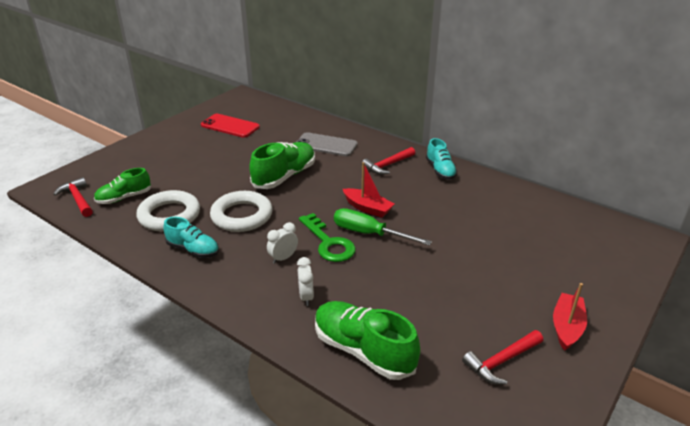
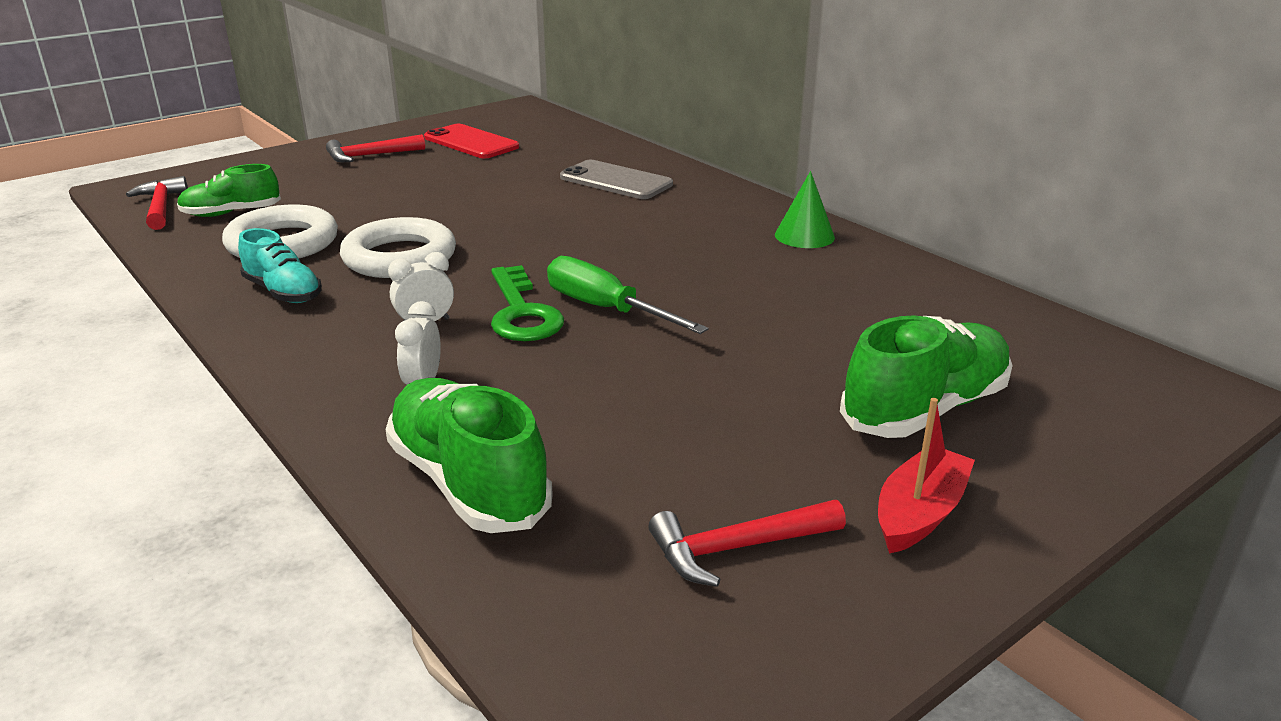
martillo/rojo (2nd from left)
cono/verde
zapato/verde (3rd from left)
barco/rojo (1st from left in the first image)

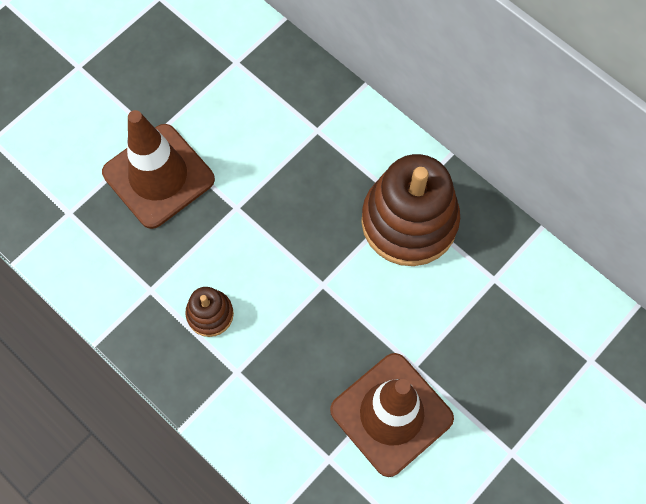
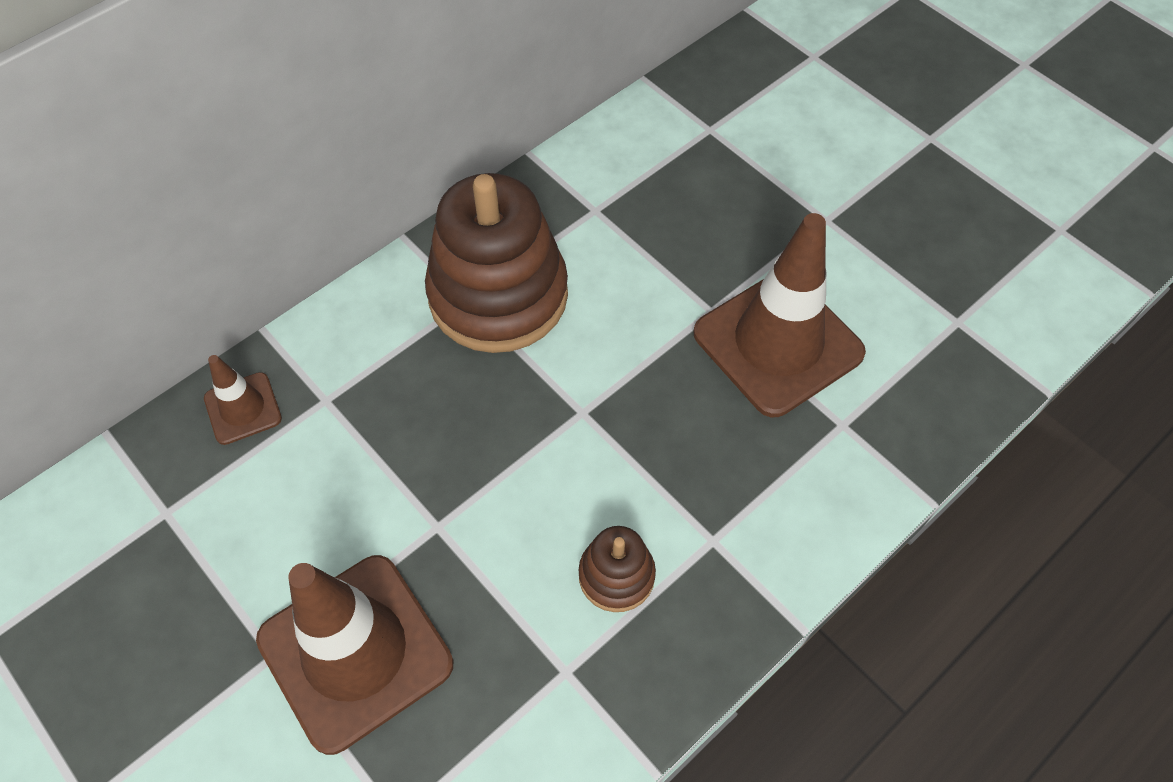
cono de tráfico/marrón (1st from left)

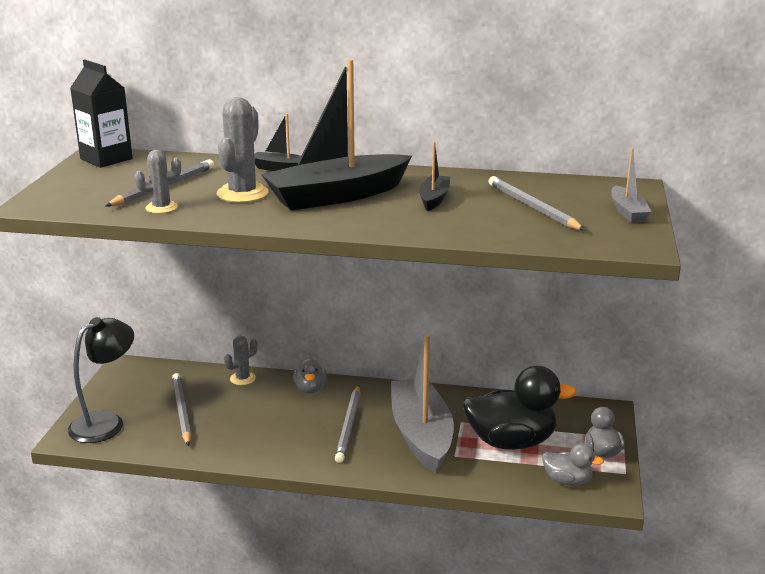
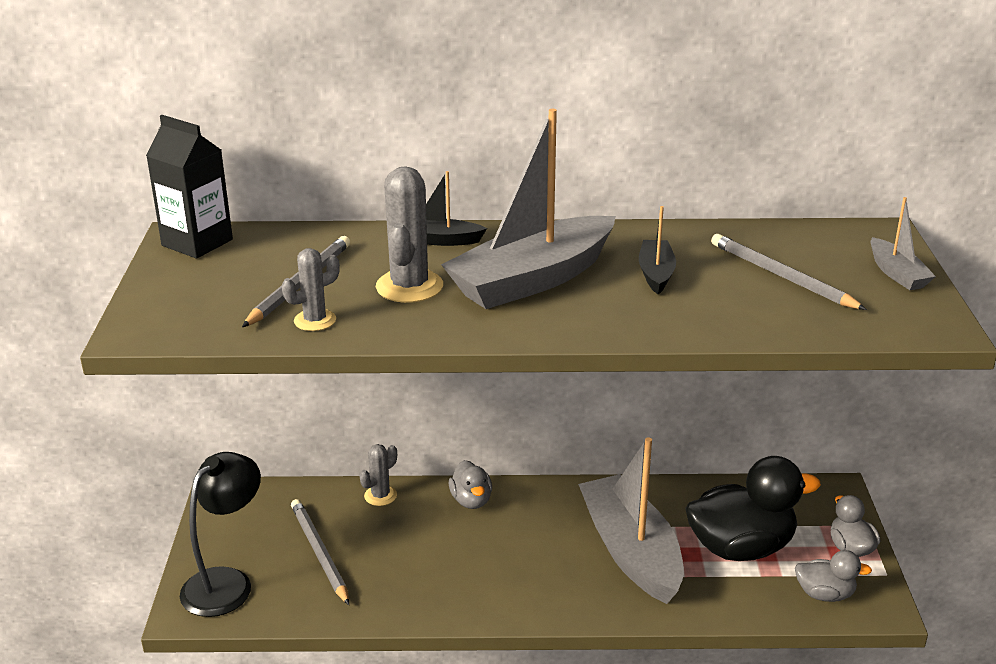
barco/gris (1st from left)
lápiz/gris (3rd from left in the first image)

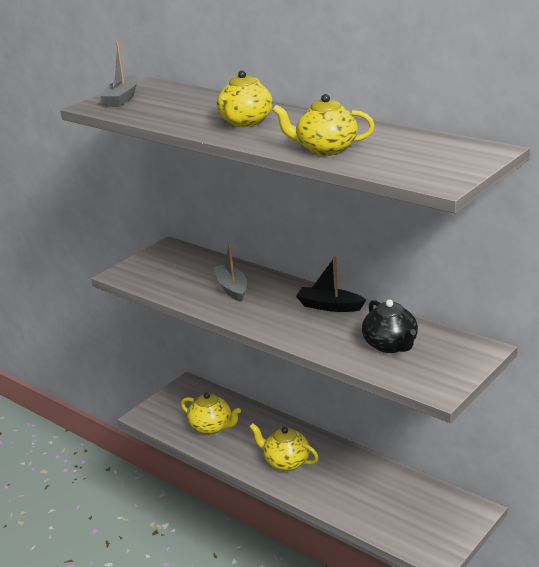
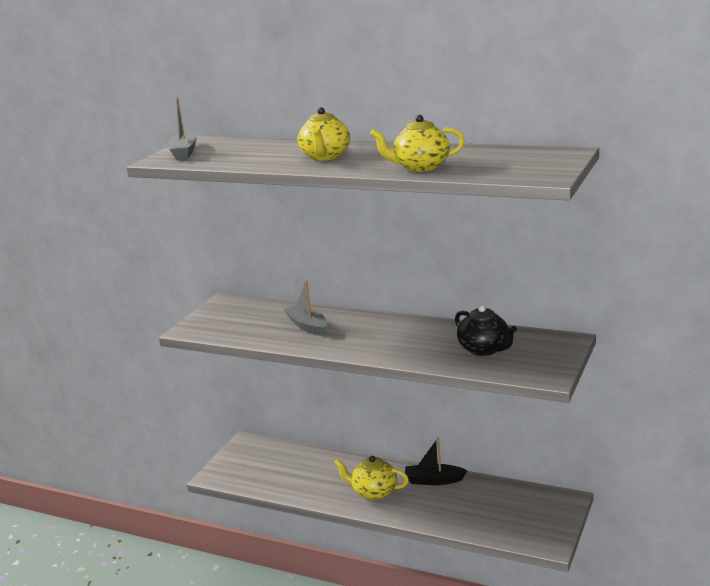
barco/negro
tetera/amarillo (1st from left in the first image)

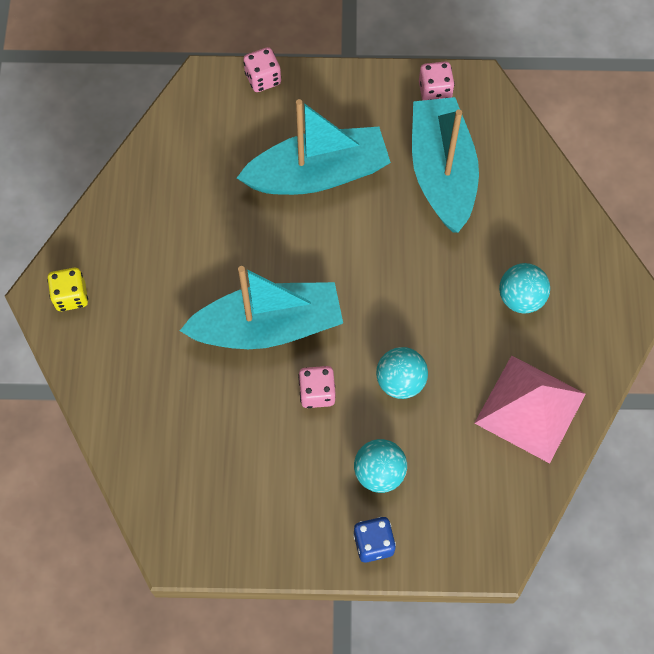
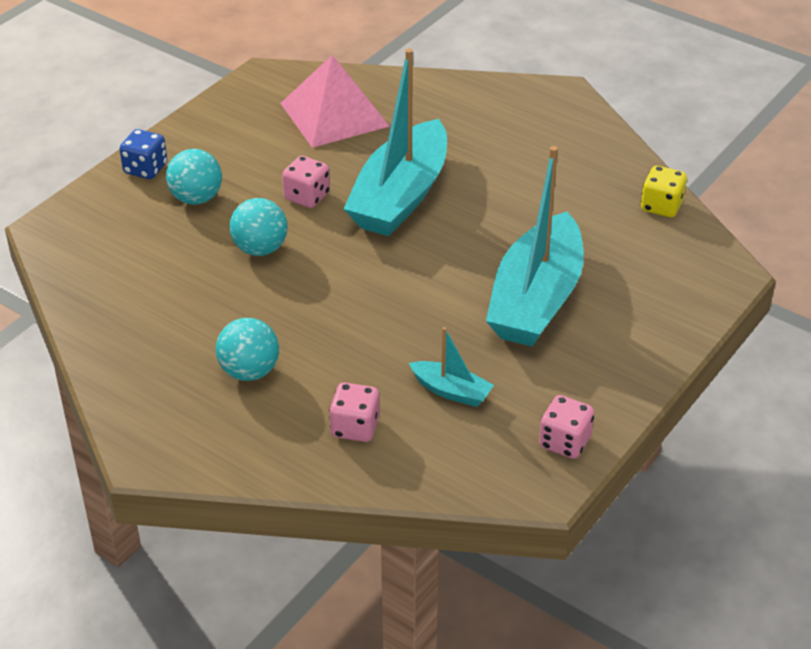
pirámide/rosa
dado/rosa (2nd from left)
barco/turquesa (2nd from left)
dado/amarillo

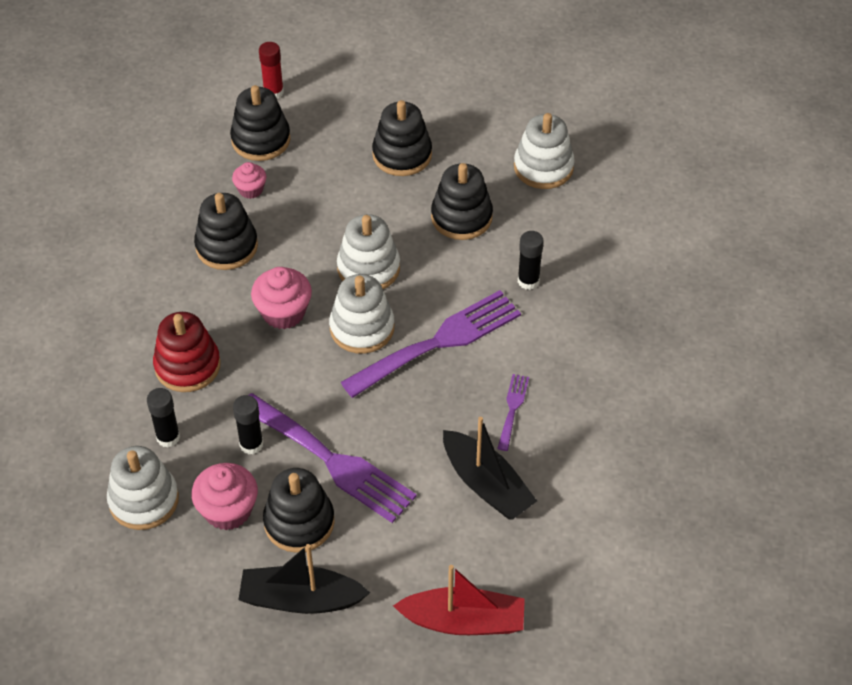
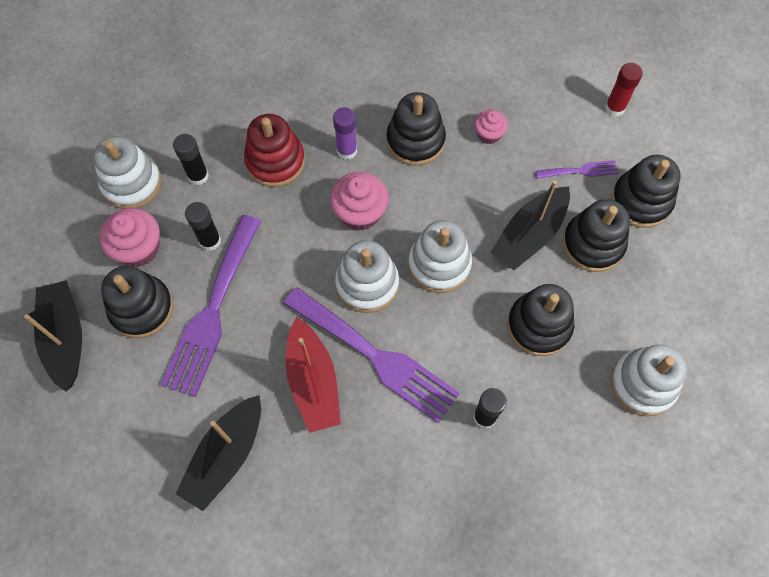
barco/rojo
barra de pegamento/morado
barco/negro (3rd from left)
tenedor/morado (3rd from left)
juguete apilable/negro (5th from left)

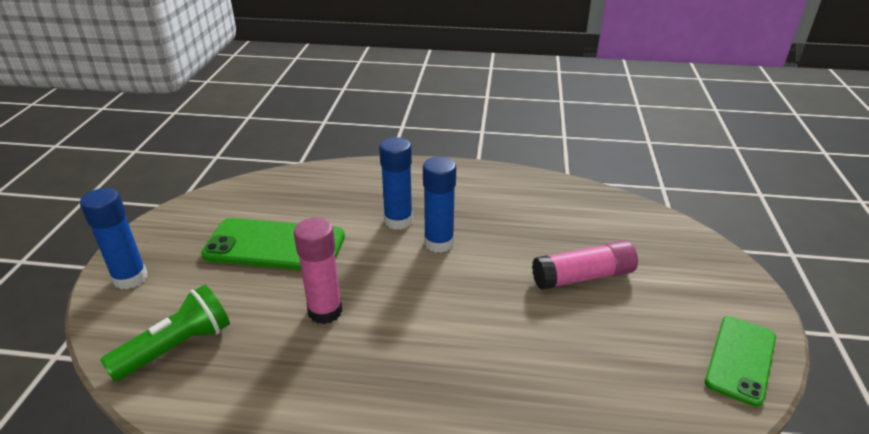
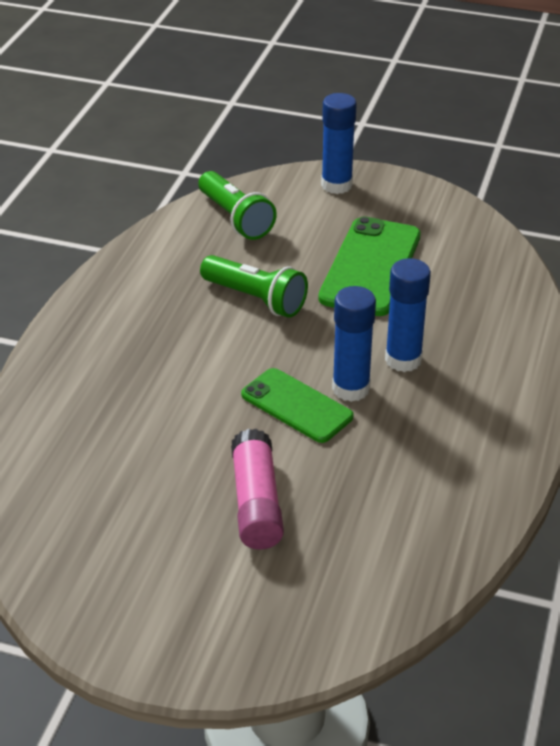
lámpara de mano/verde (2nd from left)
móvil/verde (1st from left)

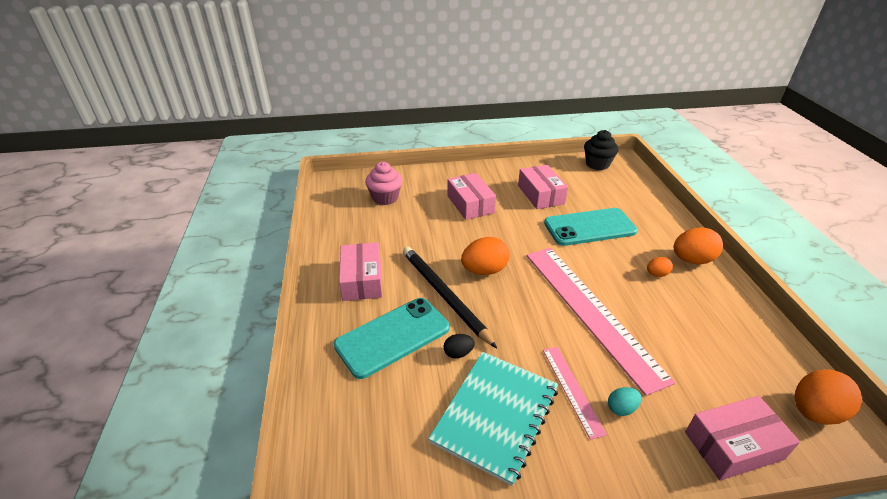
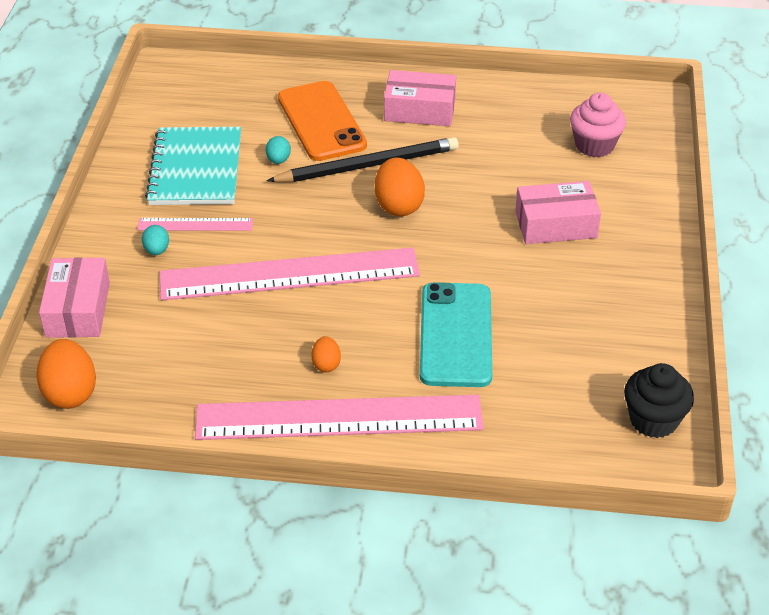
cuaderno/turquesa
regla/rosa (3rd from left)
huevo/turquesa (2nd from left)
móvil/naranja
caja/rosa (3rd from left in the first image)

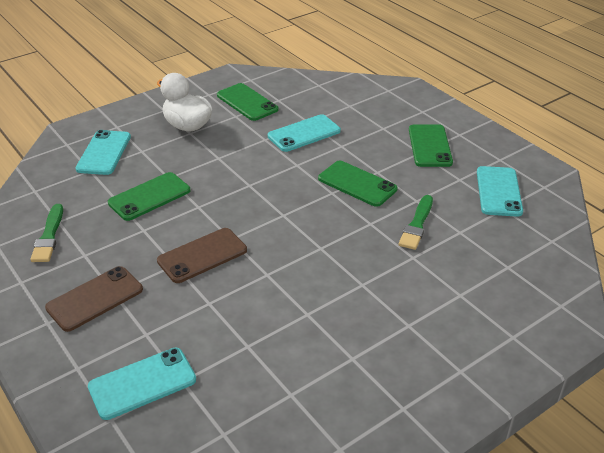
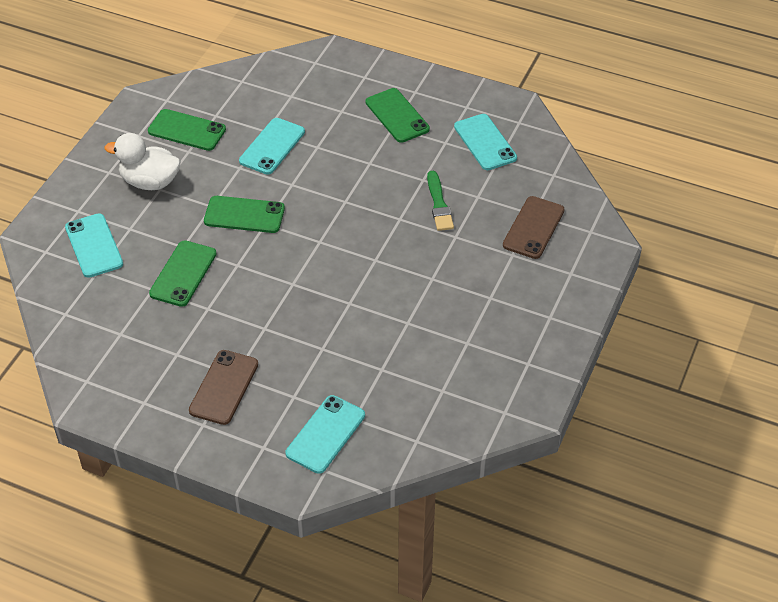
móvil/verde (3rd from left)
móvil/marrón (2nd from left)
pincel/verde (1st from left in the first image)

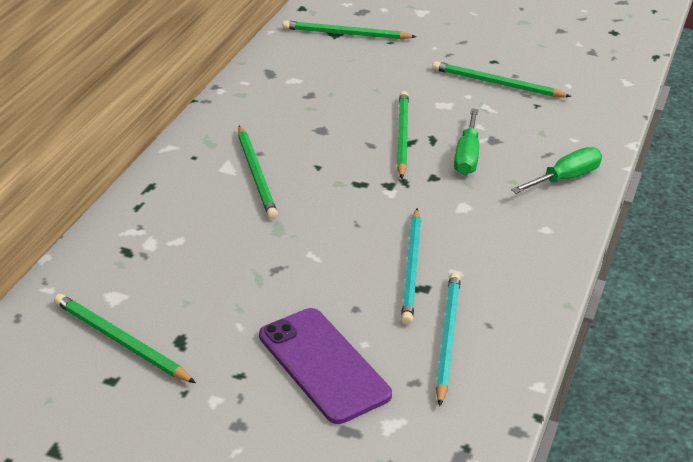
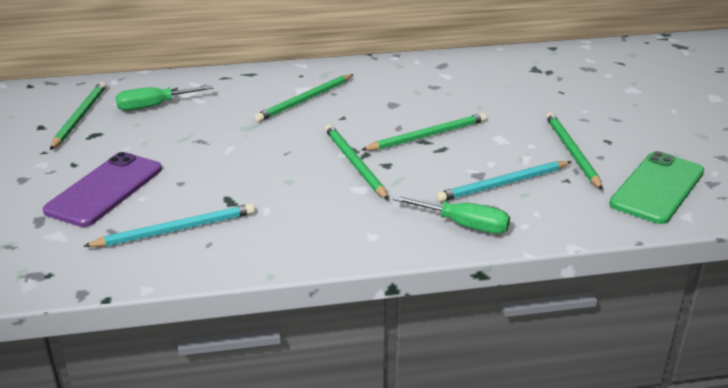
destornillador/verde (1st from left)
lápiz/verde (3rd from left)
lápiz/turquesa (2nd from left)
móvil/verde

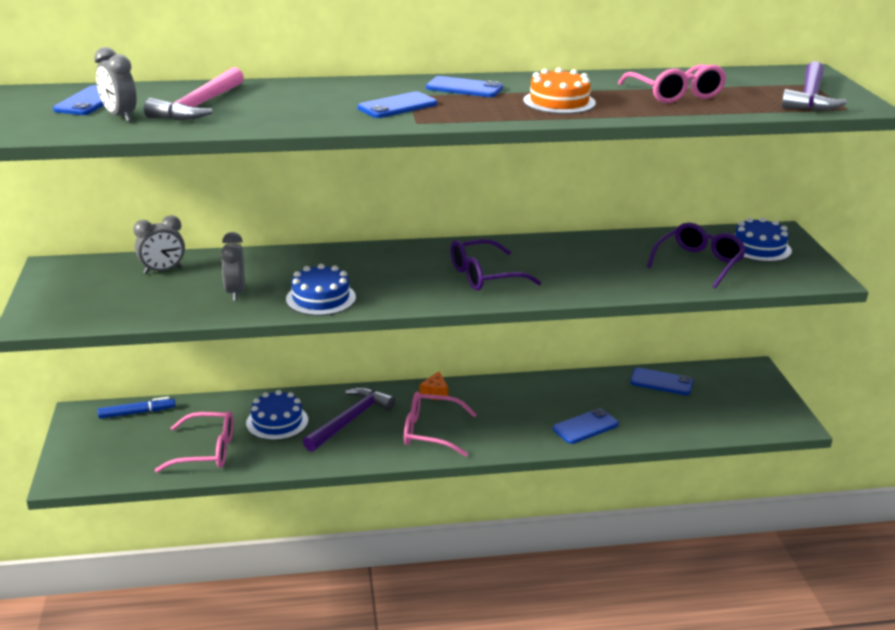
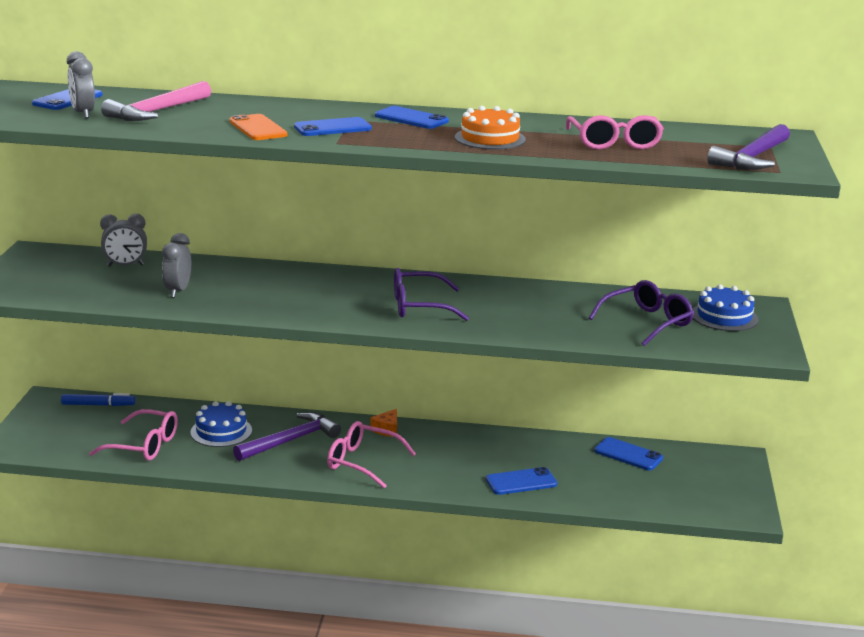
móvil/naranja
tarta/azul (2nd from left in the first image)

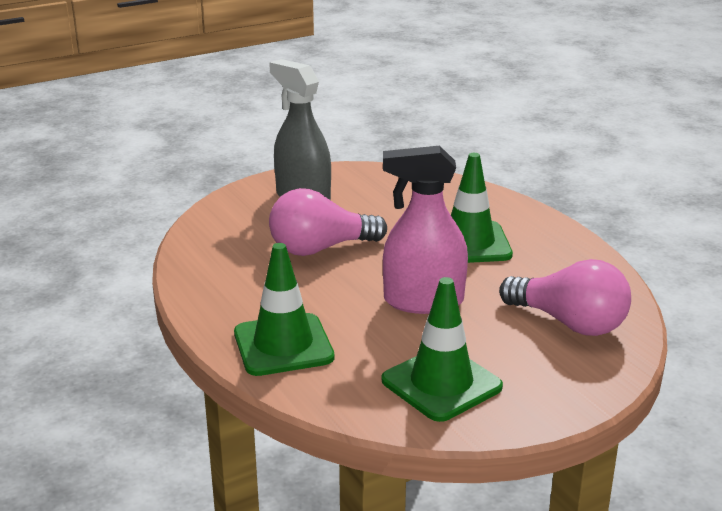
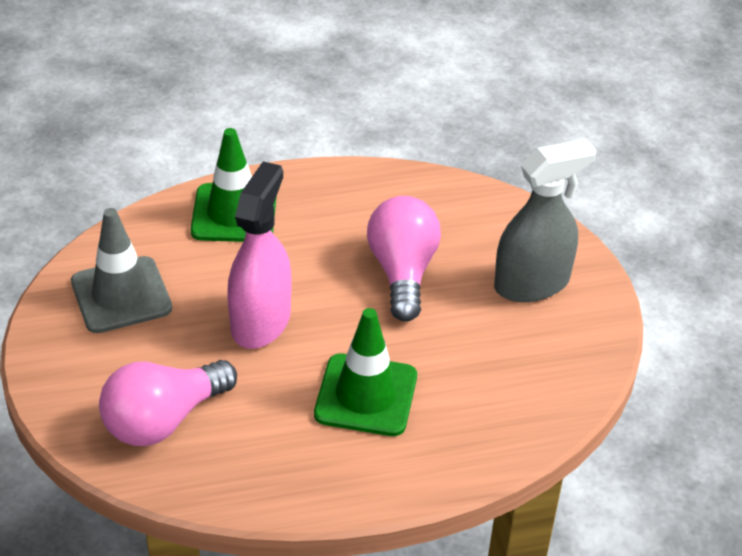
cono de tráfico/gris

